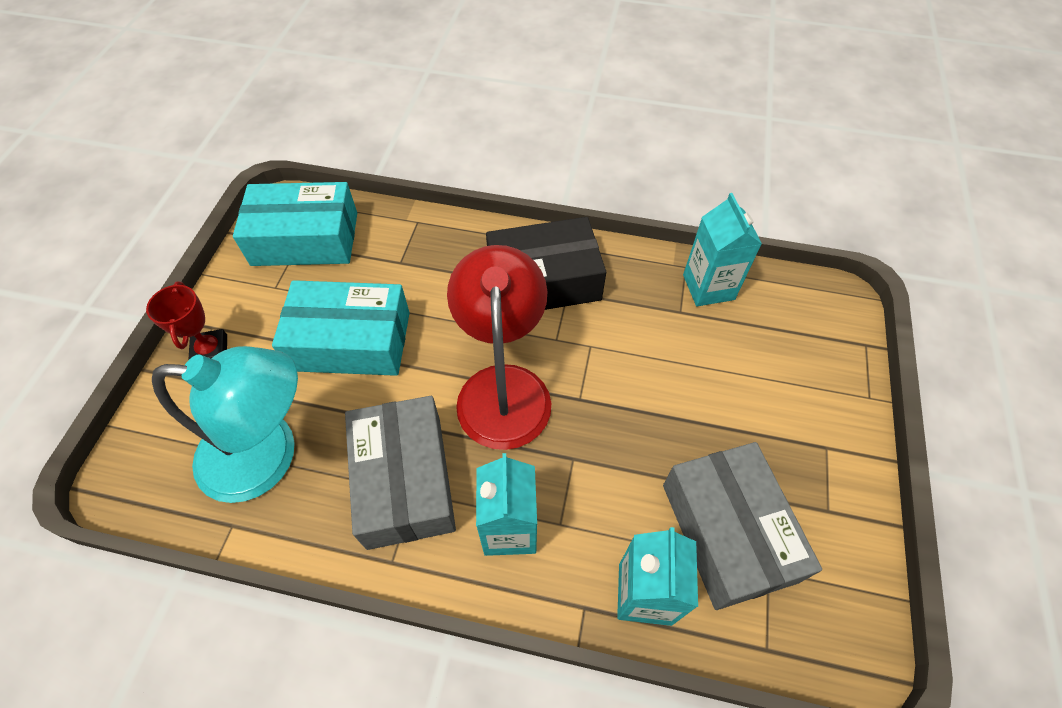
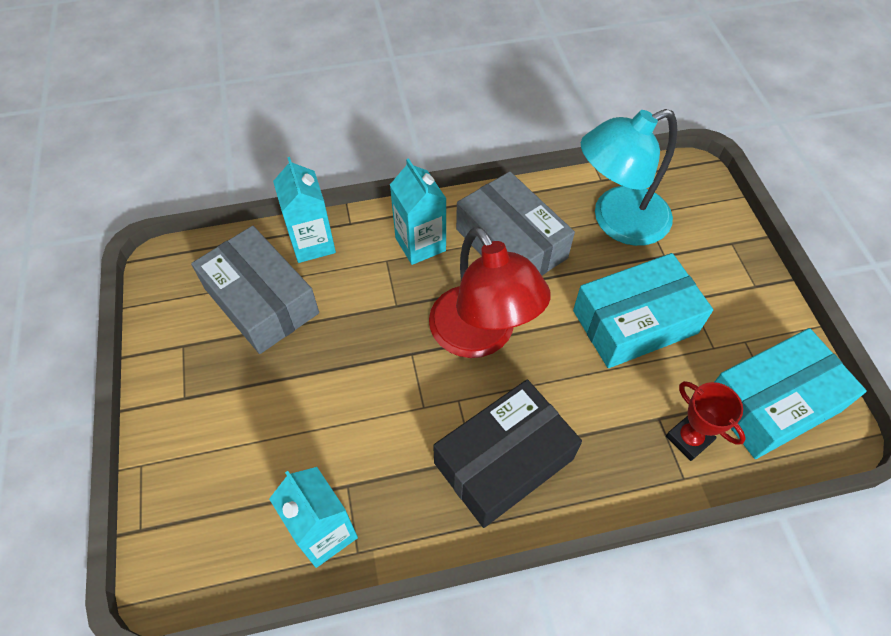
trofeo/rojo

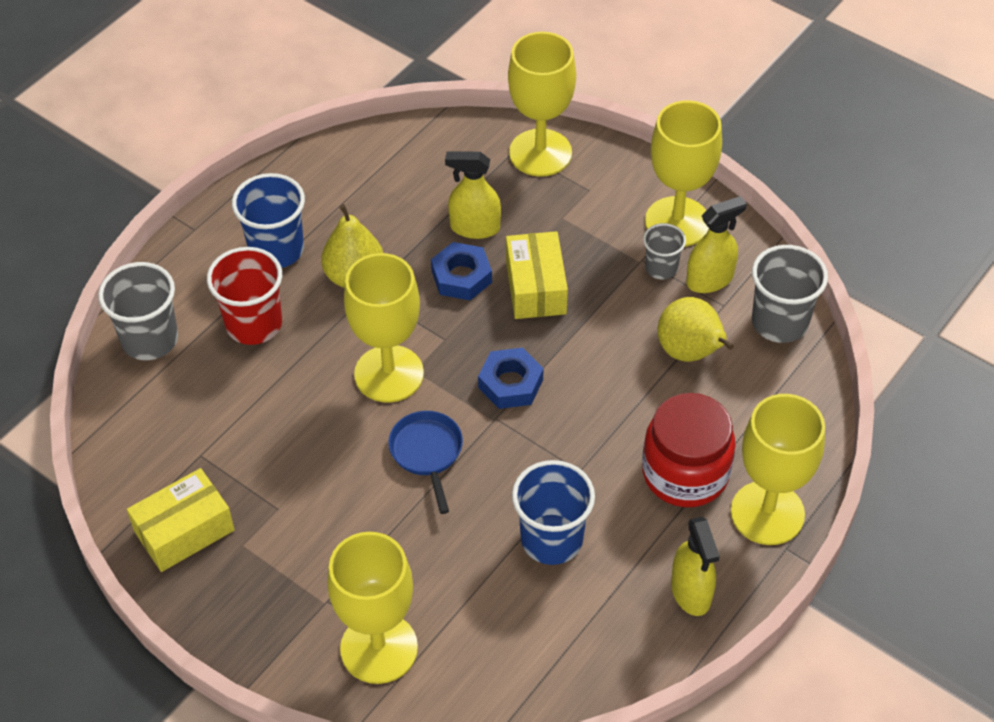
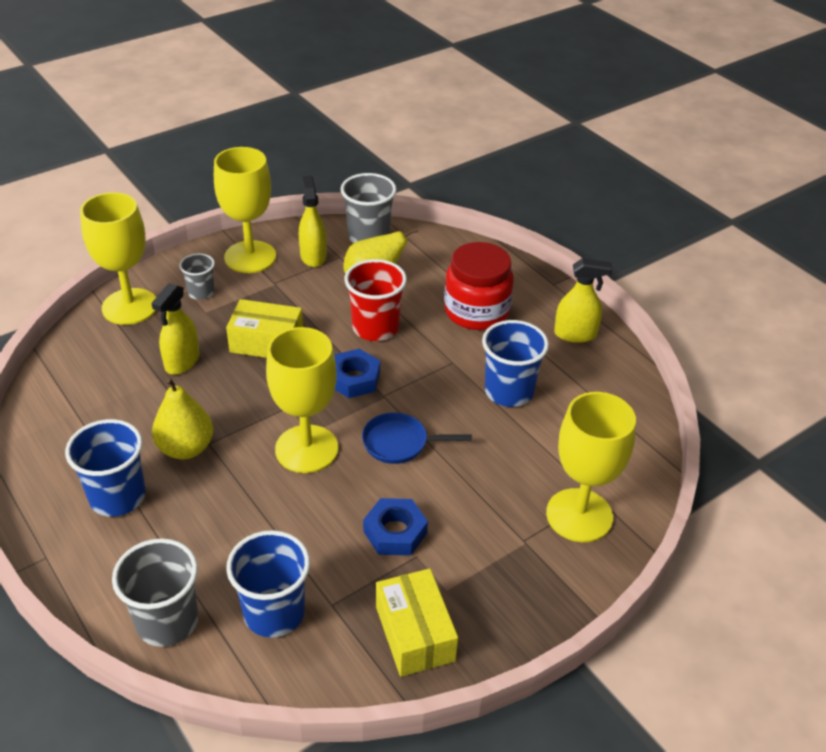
vaso/gris (2nd from left)
vaso/azul (2nd from left)
vaso/rojo
tuerca/azul (2nd from left)
copa/amarillo (5th from left in the first image)

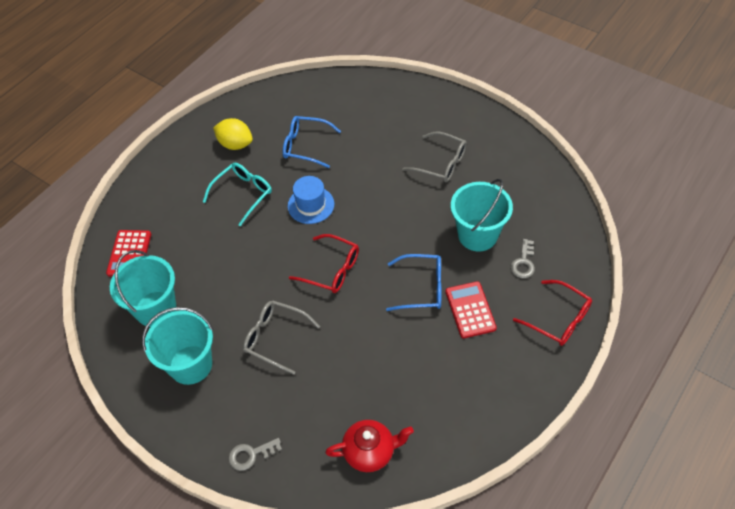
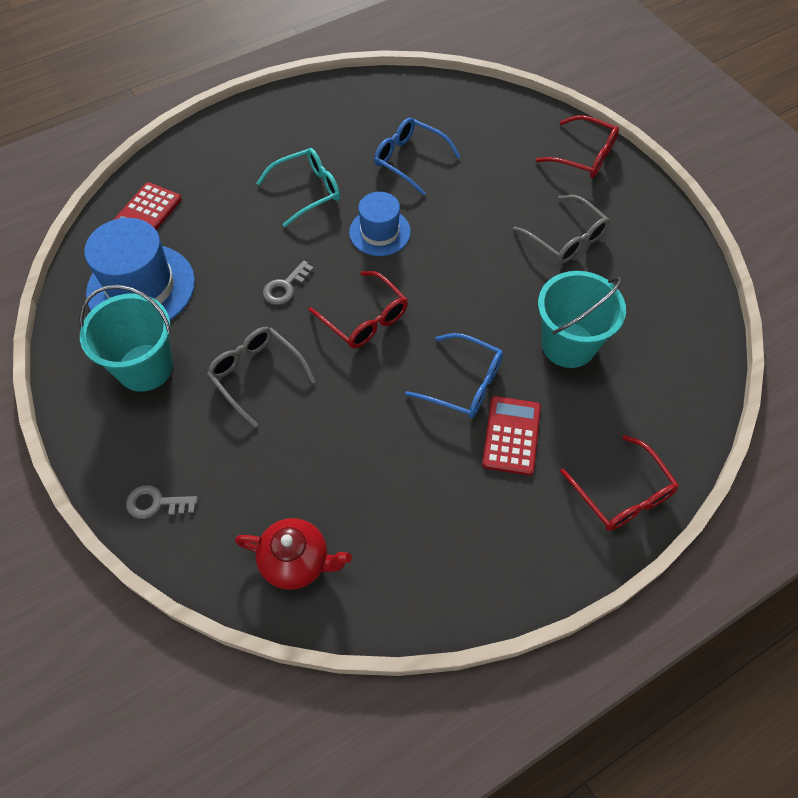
sombrero/azul (1st from left)
llave/gris (2nd from left)
gafas/rojo (2nd from left)
limón/amarillo

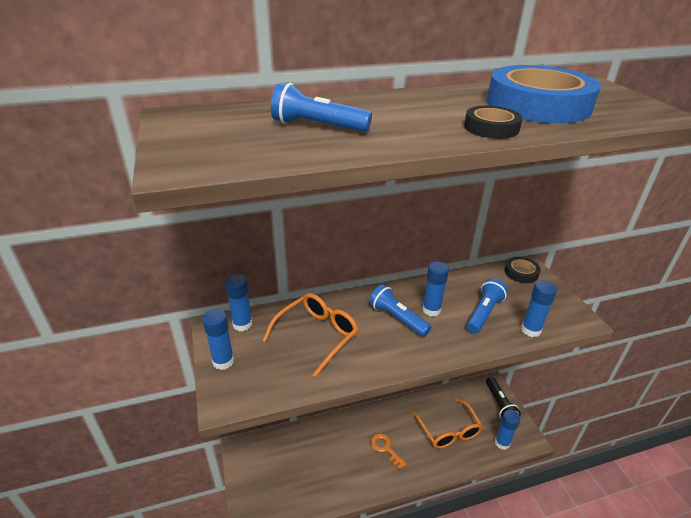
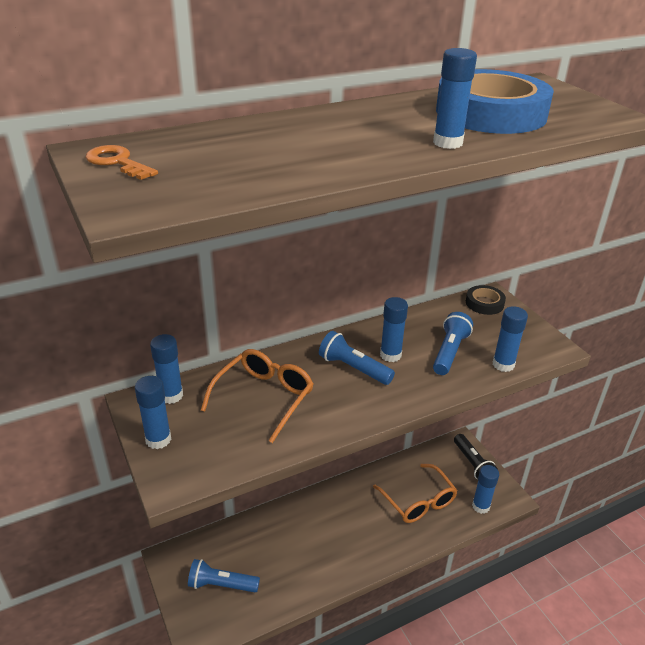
llave/naranja
lámpara de mano/azul (1st from left)
barra de pegamento/azul (4th from left)

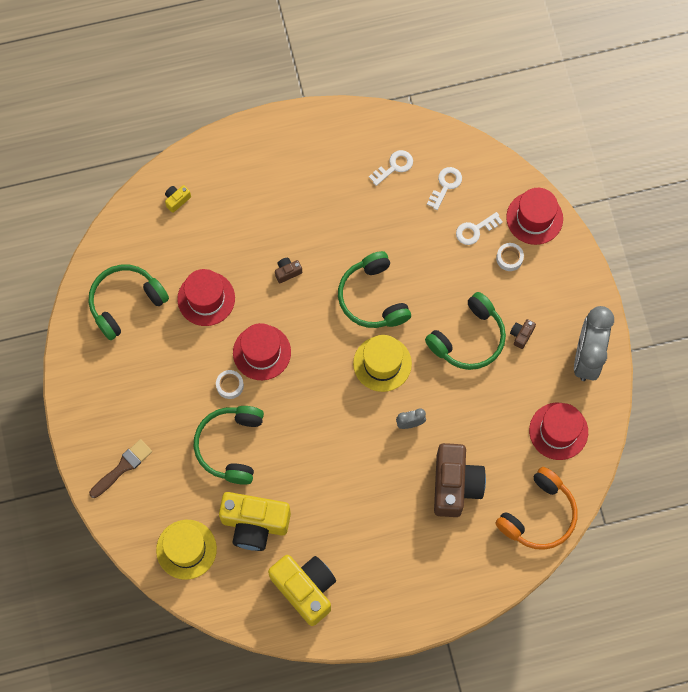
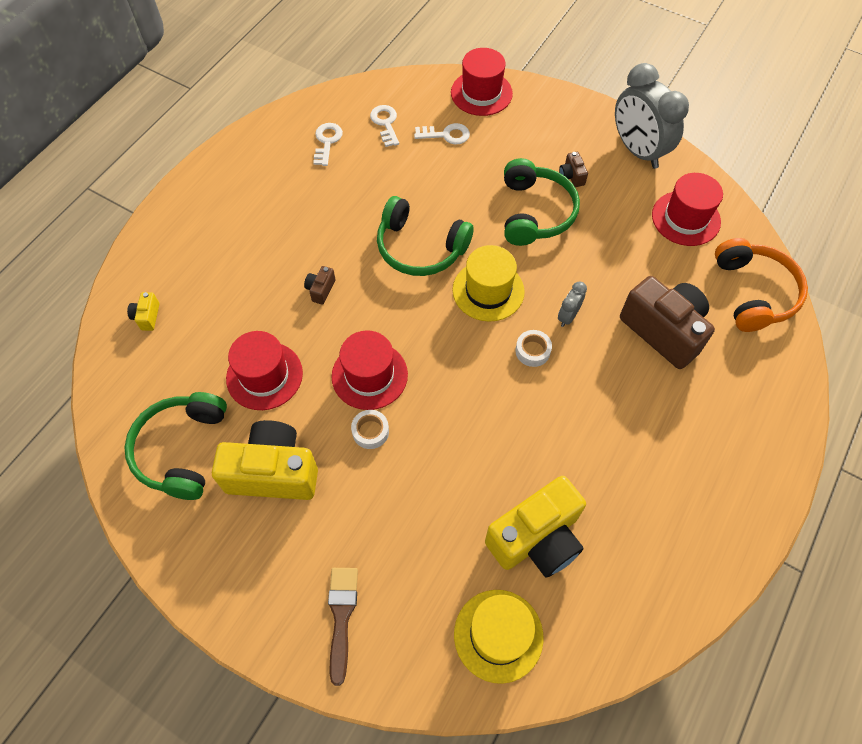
cámara/amarillo (2nd from left)
llave/blanco (3rd from left)
cinta adhesiva/blanco (2nd from left)
auriculares/verde (2nd from left in the first image)

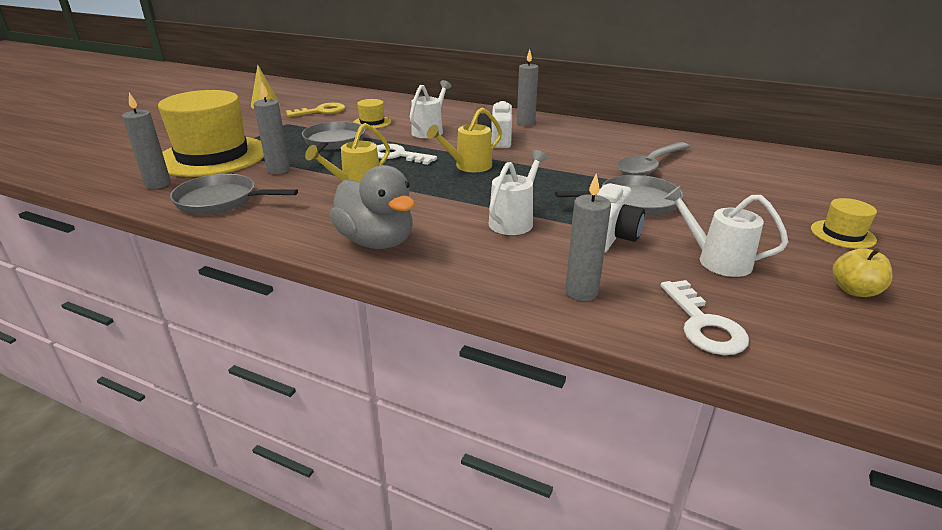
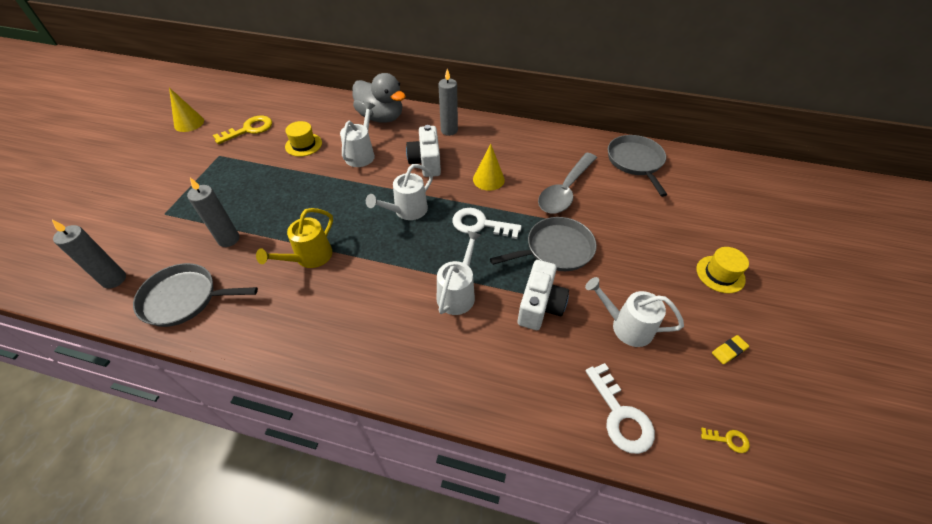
pato/gris
regadera/blanco (2nd from left)
llave/blanco (1st from left)
cono/amarillo (2nd from left)
sartén/gris (3rd from left)
llave/amarillo (2nd from left)
goma de borrar/amarillo
sombrero/amarillo (1st from left in the first image)
vela/gris (4th from left in the first image)

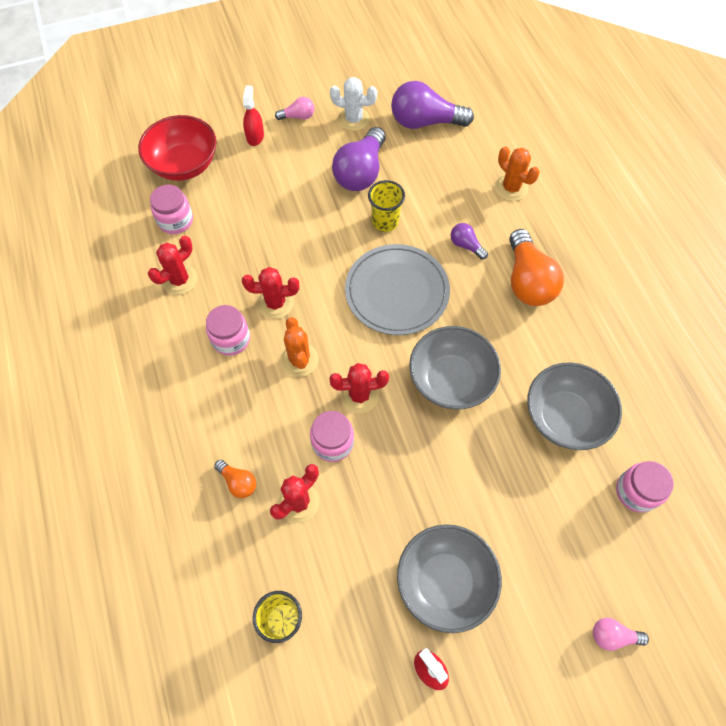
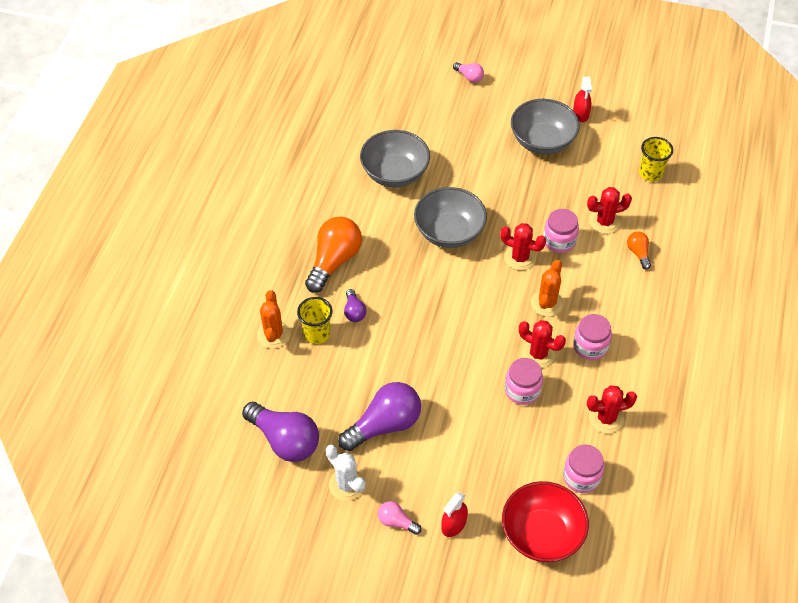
vaso/amarillo (1st from left)
tarro/rosa (1st from left)
plato/gris

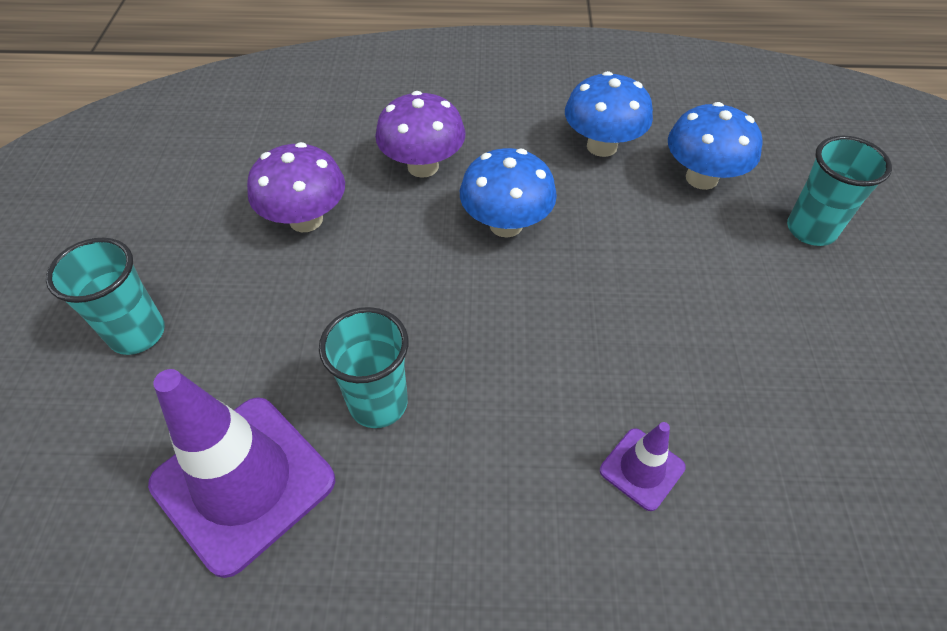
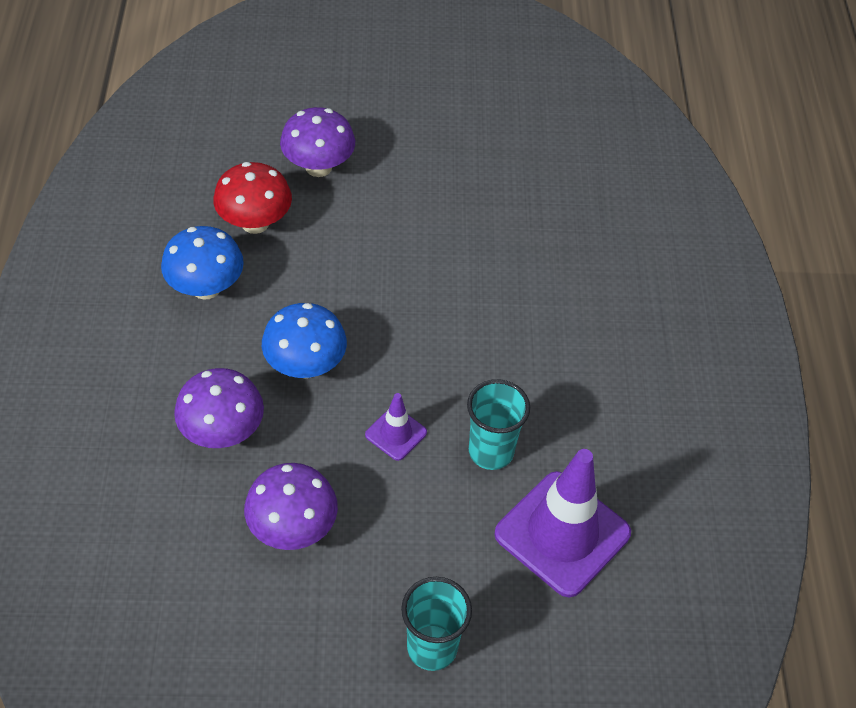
seta/rojo
seta/morado (3rd from left)
cono de tráfico/morado (1st from left)

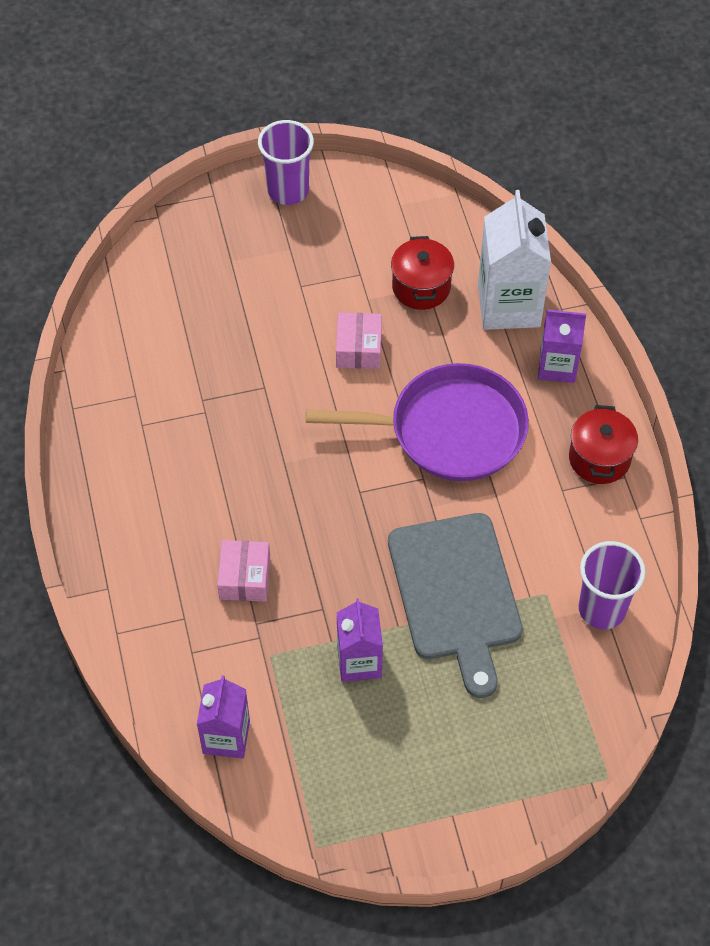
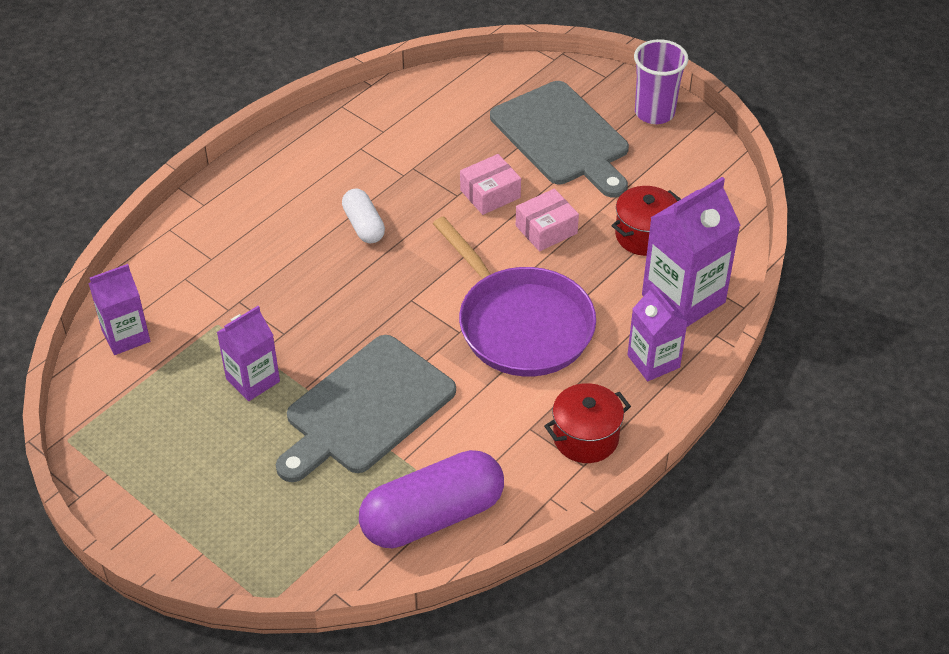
cápsula/blanco
cápsula/morado
caja/rosa (1st from left)
tabla de cortar/gris (2nd from left)
cartón de leche/morado (4th from left)

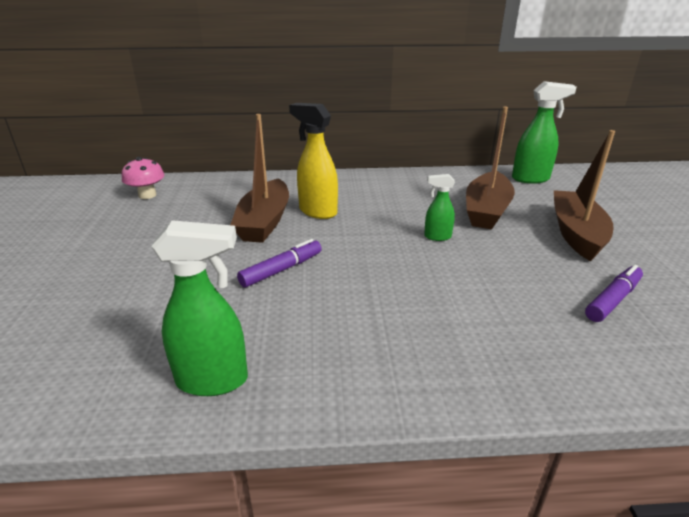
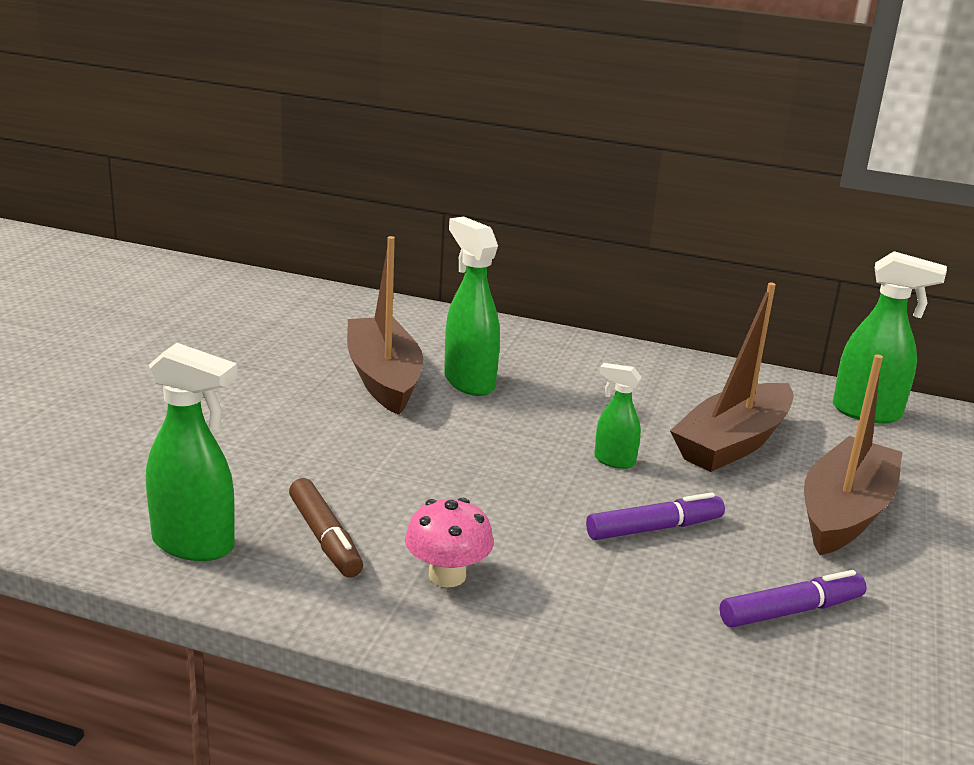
rotulador/marrón
barco/marrón (1st from left)
seta/rosa
pulverizador/verde (2nd from left)
rotulador/morado (1st from left)

